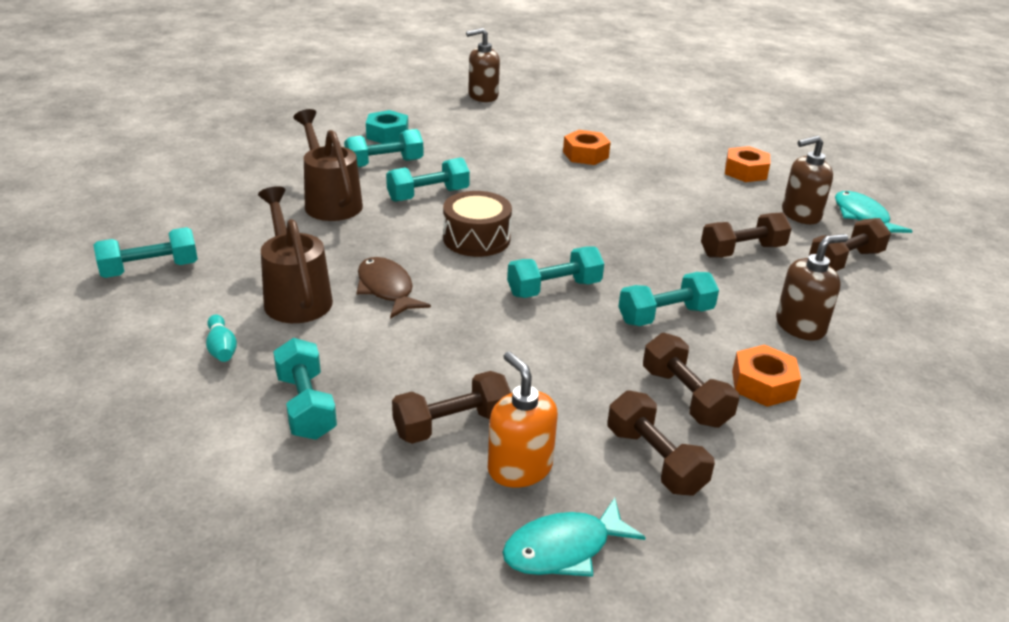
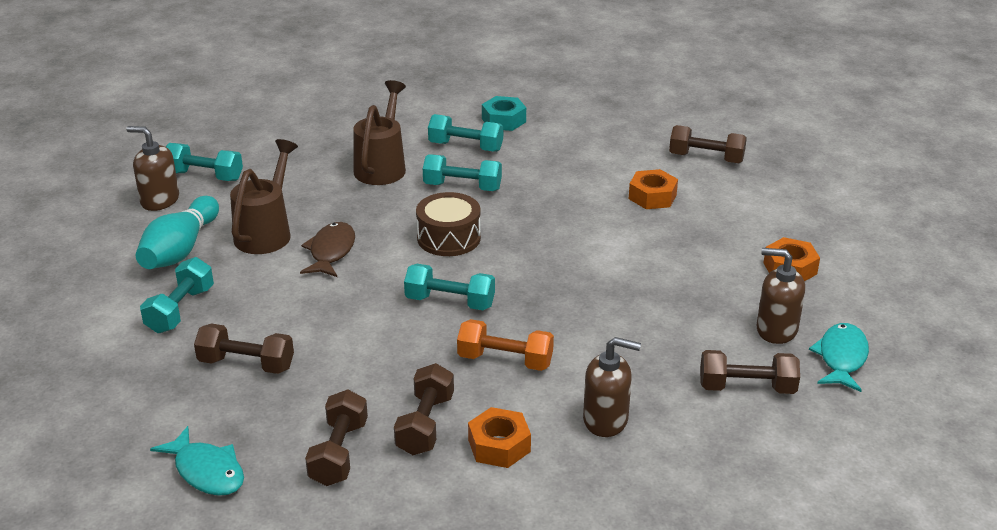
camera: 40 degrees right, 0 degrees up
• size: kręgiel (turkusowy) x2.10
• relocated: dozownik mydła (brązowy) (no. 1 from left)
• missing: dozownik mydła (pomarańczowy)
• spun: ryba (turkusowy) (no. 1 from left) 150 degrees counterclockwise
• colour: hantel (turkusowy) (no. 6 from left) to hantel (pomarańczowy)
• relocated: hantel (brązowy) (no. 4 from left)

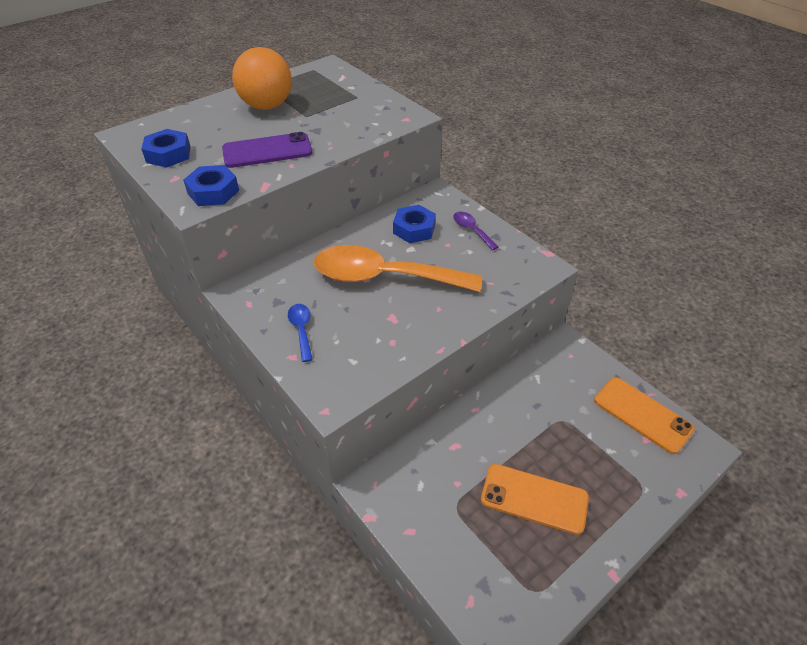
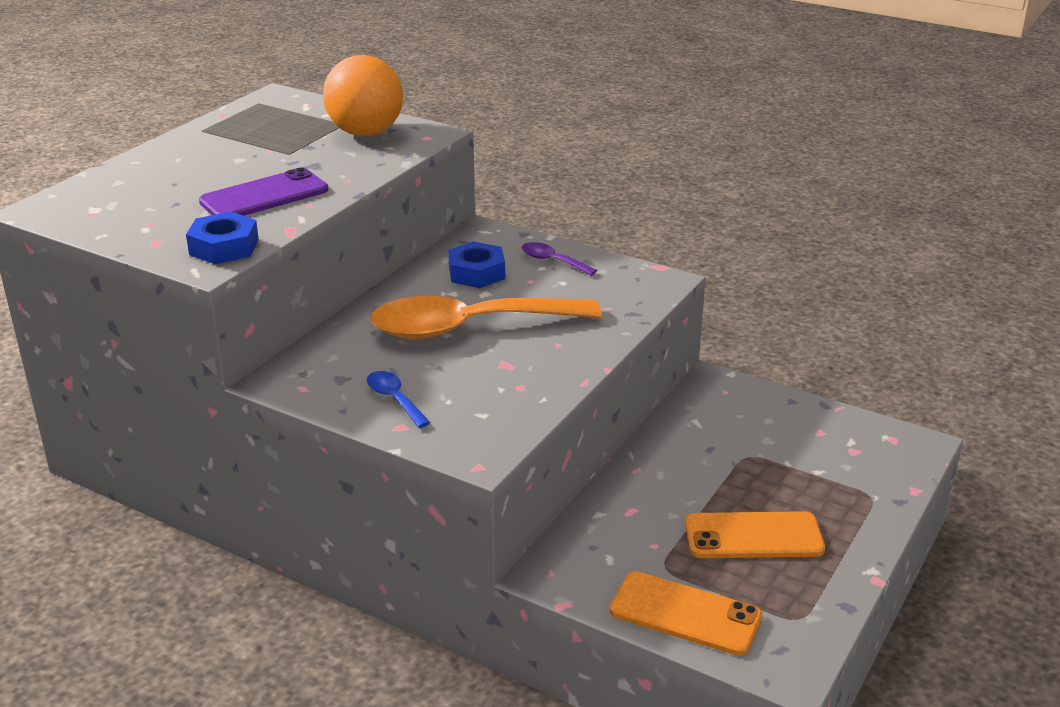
camera: 20 degrees left, 15 degrees down
• missing: nakrętka (niebieski) (no. 1 from left)
• relocated: piłka (pomarańczowy)
• relocated: telefon (pomarańczowy) (no. 2 from left in the first image) to telefon (pomarańczowy) (no. 1 from left)

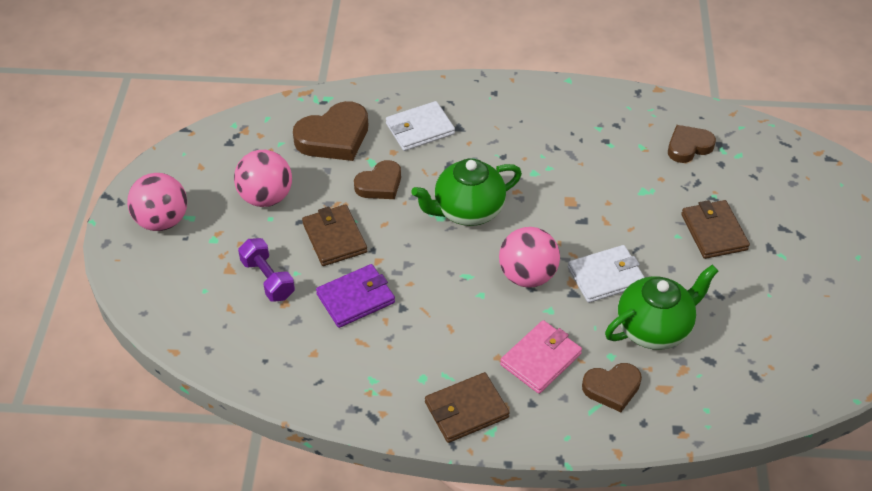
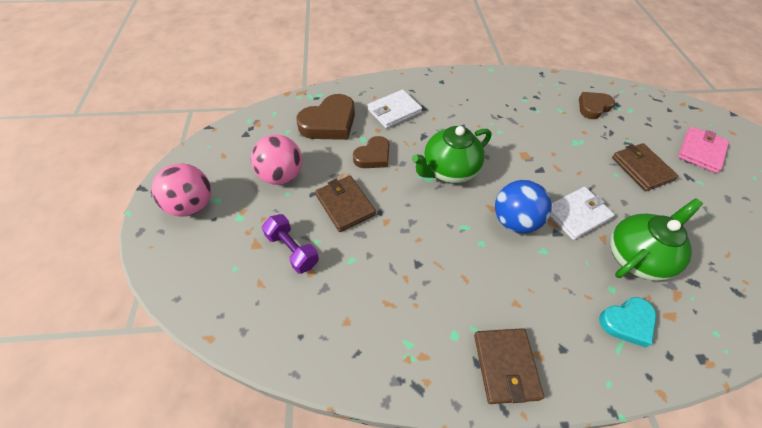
camera: 10 degrees left, 5 degrees up
• missing: portfel (fioletowy)
• spun: portfel (brązowy) (no. 2 from left) 60 degrees counterclockwise
• colour: piłka (różowy) (no. 3 from left) to piłka (niebieski)
• relocated: portfel (różowy)
• colour: serce (brązowy) (no. 3 from left) to serce (turkusowy)

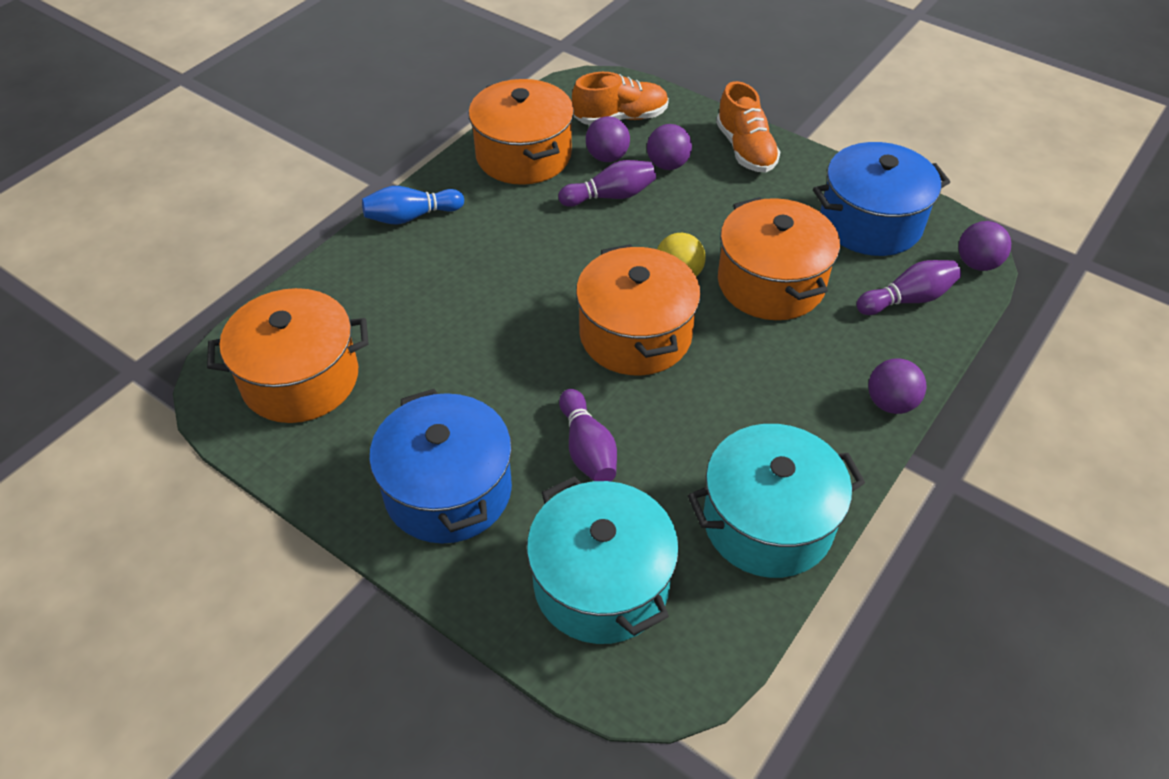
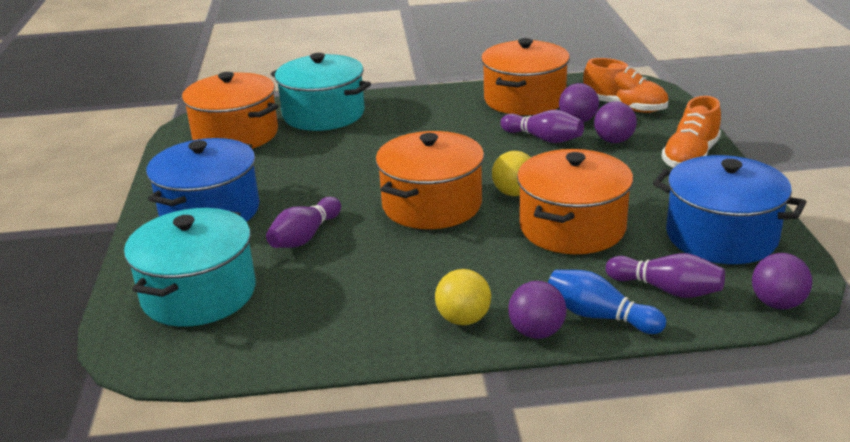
camera: 50 degrees right, 20 degrees down
• relocated: kręgiel (niebieski)
• relocated: garnek (turkusowy) (no. 2 from left)
• appeared: piłka (żółty) (no. 1 from left)

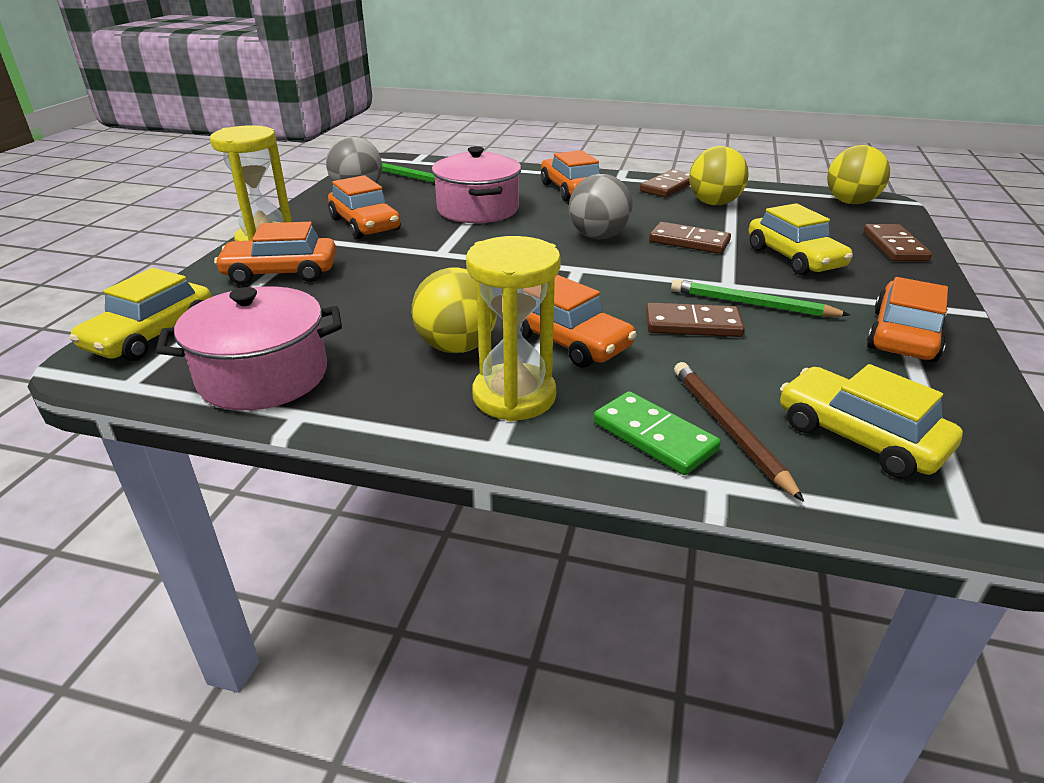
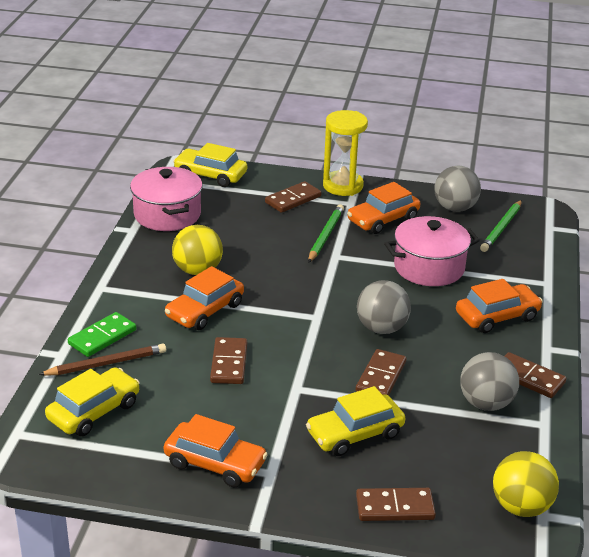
camera: 85 degrees right, 0 degrees up
• exchanged: samochód (pomarańczowy) (no. 1 from left) to kostka domina (brązowy) (no. 2 from left)
• missing: klepsydra (żółty) (no. 2 from left)
• relocated: ołówek (zielony) (no. 2 from left in the first image) to ołówek (zielony) (no. 1 from left)
• colour: piłka (żółty) (no. 2 from left) to piłka (szary) (no. 3 from left)

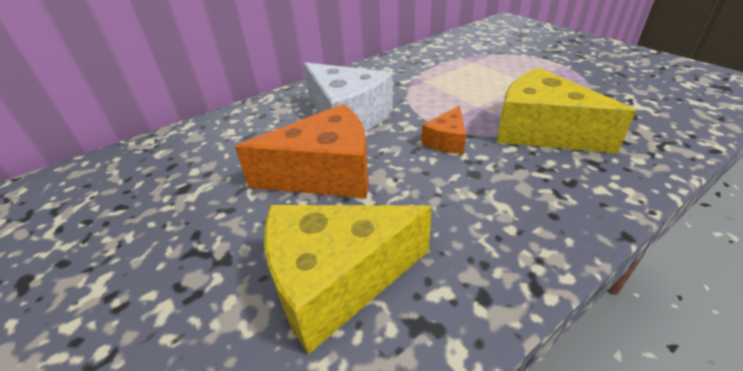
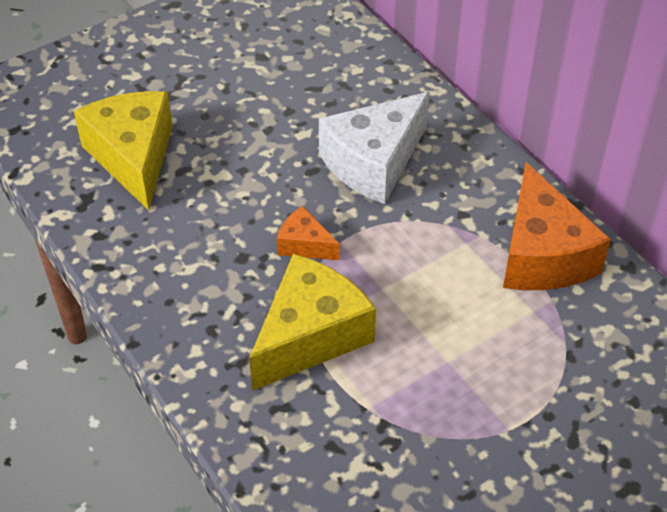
camera: 90 degrees right, 10 degrees up
• relocated: ser (pomarańczowy) (no. 1 from left in the first image) to ser (pomarańczowy) (no. 2 from left)

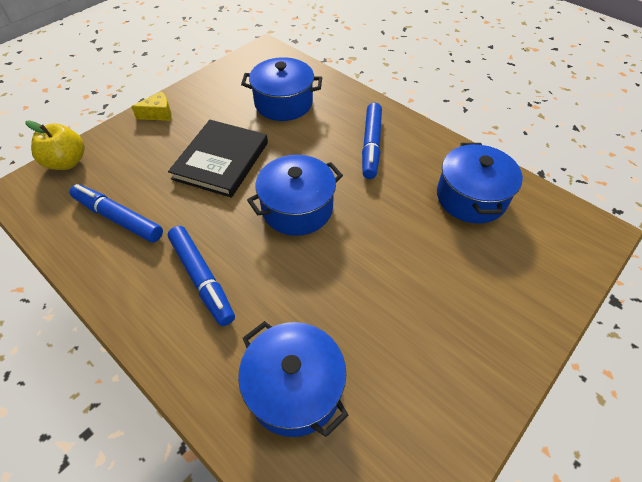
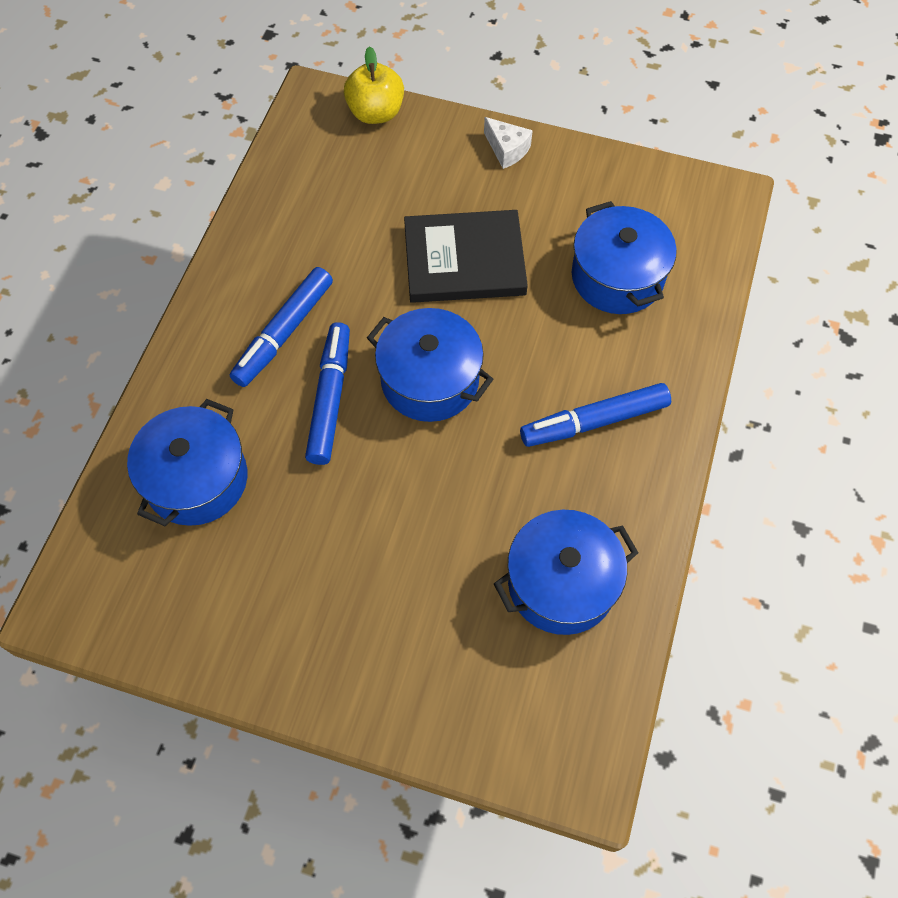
camera: 65 degrees right, 10 degrees up
• relocated: flamaster (niebieski) (no. 1 from left in the first image) to flamaster (niebieski) (no. 2 from left)
• colour: ser (żółty) to ser (biały)

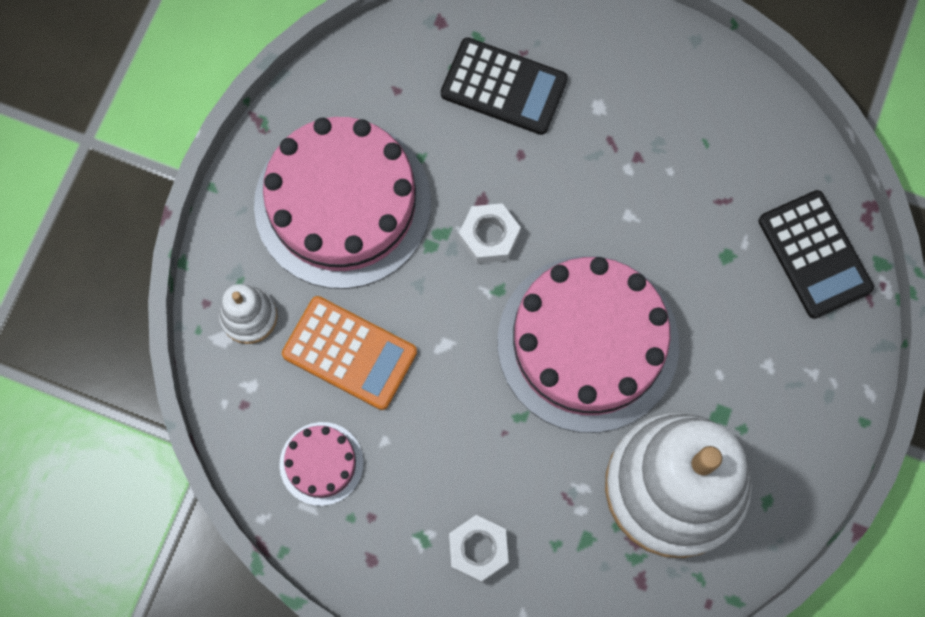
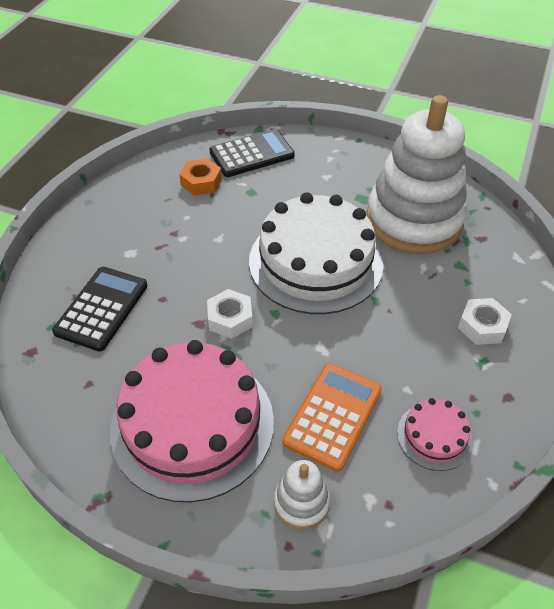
camera: 90 degrees left, 25 degrees down
• colour: tort (różowy) (no. 3 from left) to tort (biały)
• appeared: nakrętka (pomarańczowy)

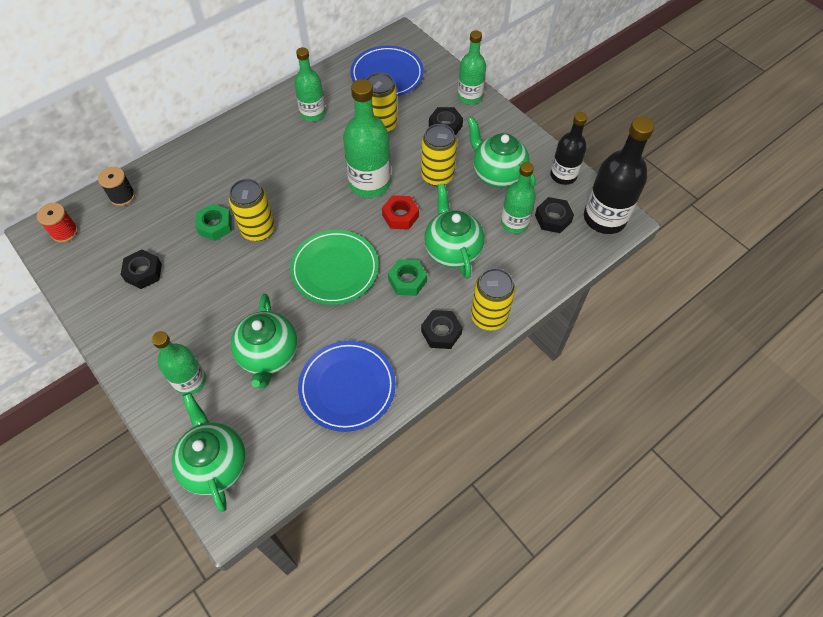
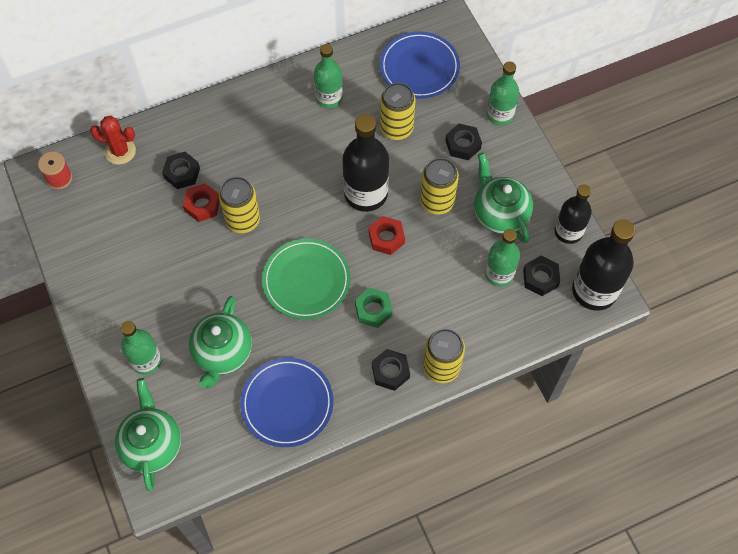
camera: 15 degrees right, 5 degrees up
• exchanged: szpulka (czarny) to kaktus (czerwony)
• relocated: nakrętka (czarny) (no. 1 from left)
• colour: nakrętka (zielony) (no. 1 from left) to nakrętka (czerwony) (no. 1 from left)
• colour: butelka (zielony) (no. 3 from left) to butelka (czarny) (no. 1 from left)
• missing: imbryk (zielony) (no. 3 from left)

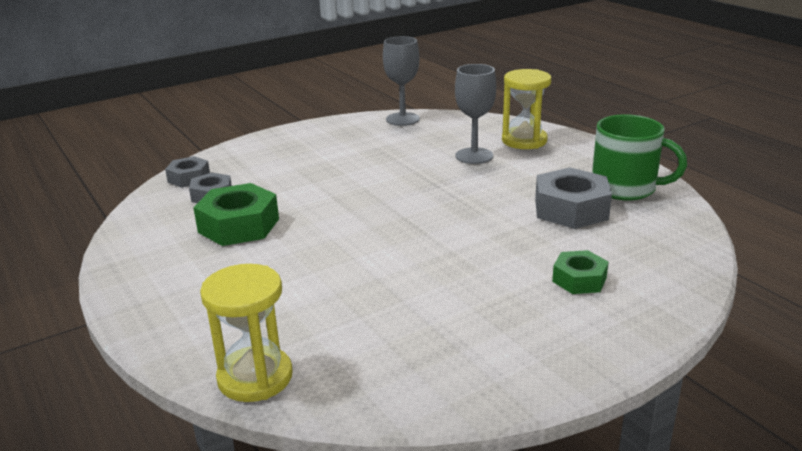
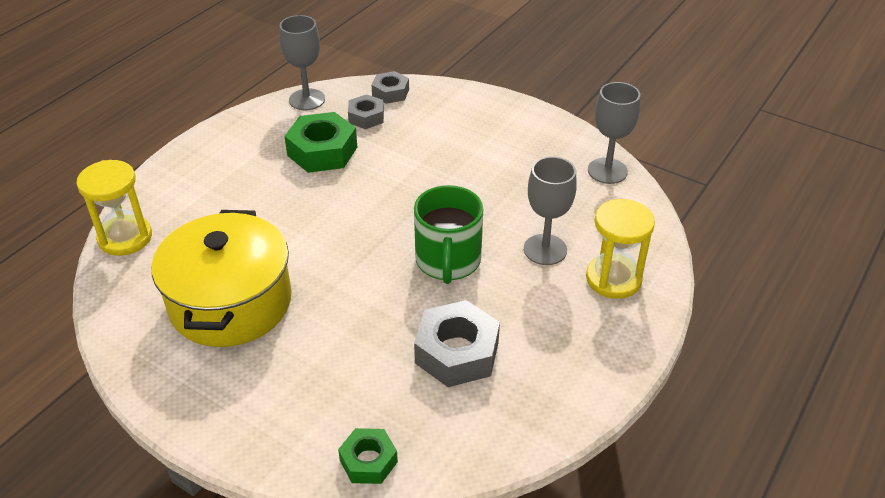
camera: 65 degrees right, 15 degrees up
• relocated: nakrętka (zielony) (no. 2 from left)
• relocated: kubek (zielony)
• appeared: garnek (żółty)
• appeared: kielich (szary) (no. 1 from left)

